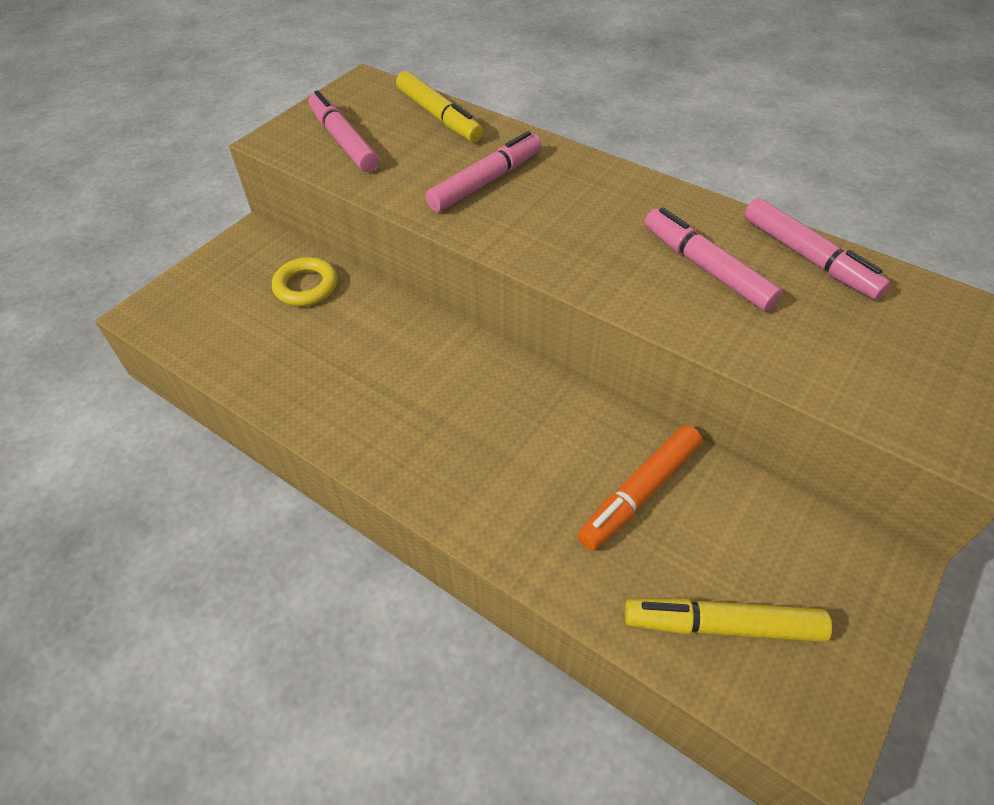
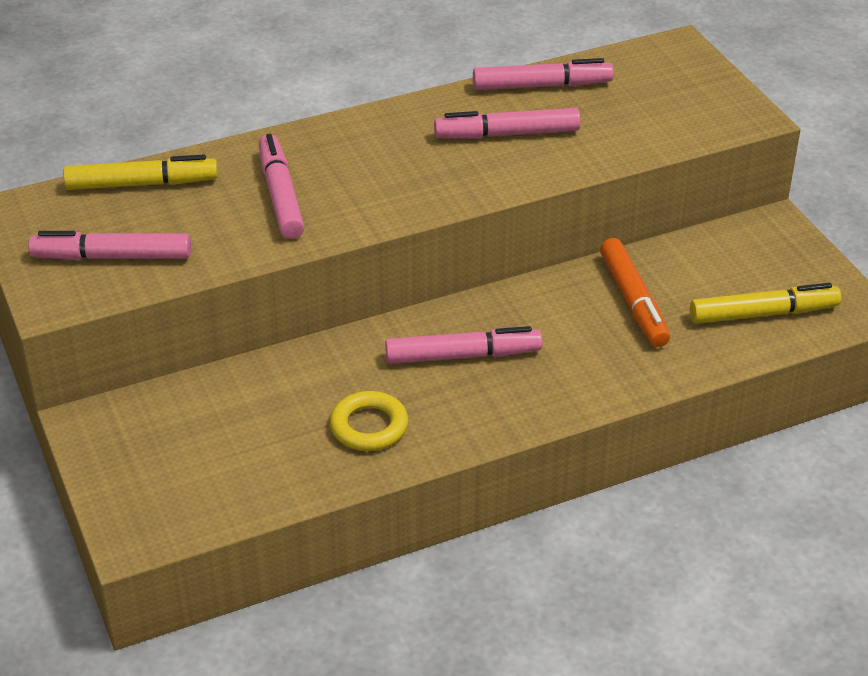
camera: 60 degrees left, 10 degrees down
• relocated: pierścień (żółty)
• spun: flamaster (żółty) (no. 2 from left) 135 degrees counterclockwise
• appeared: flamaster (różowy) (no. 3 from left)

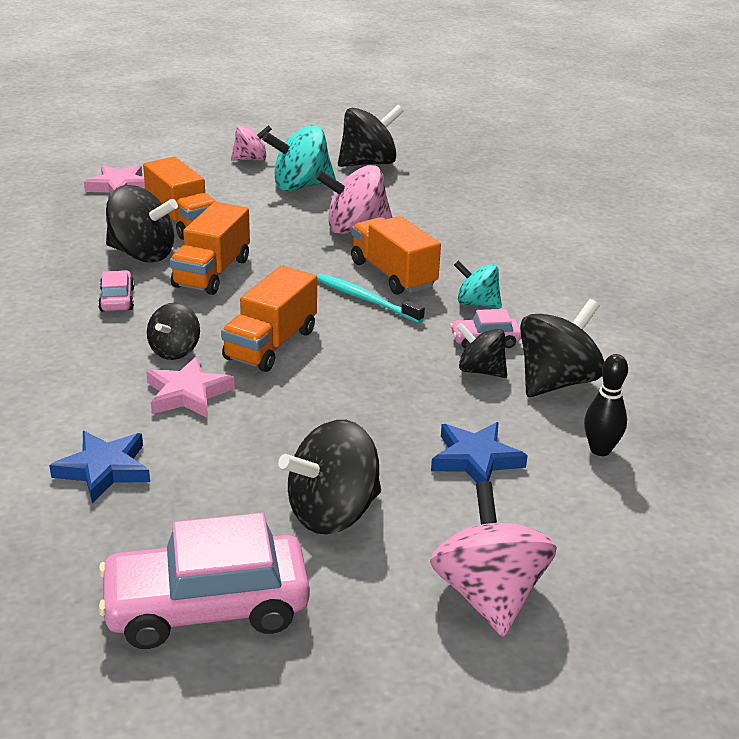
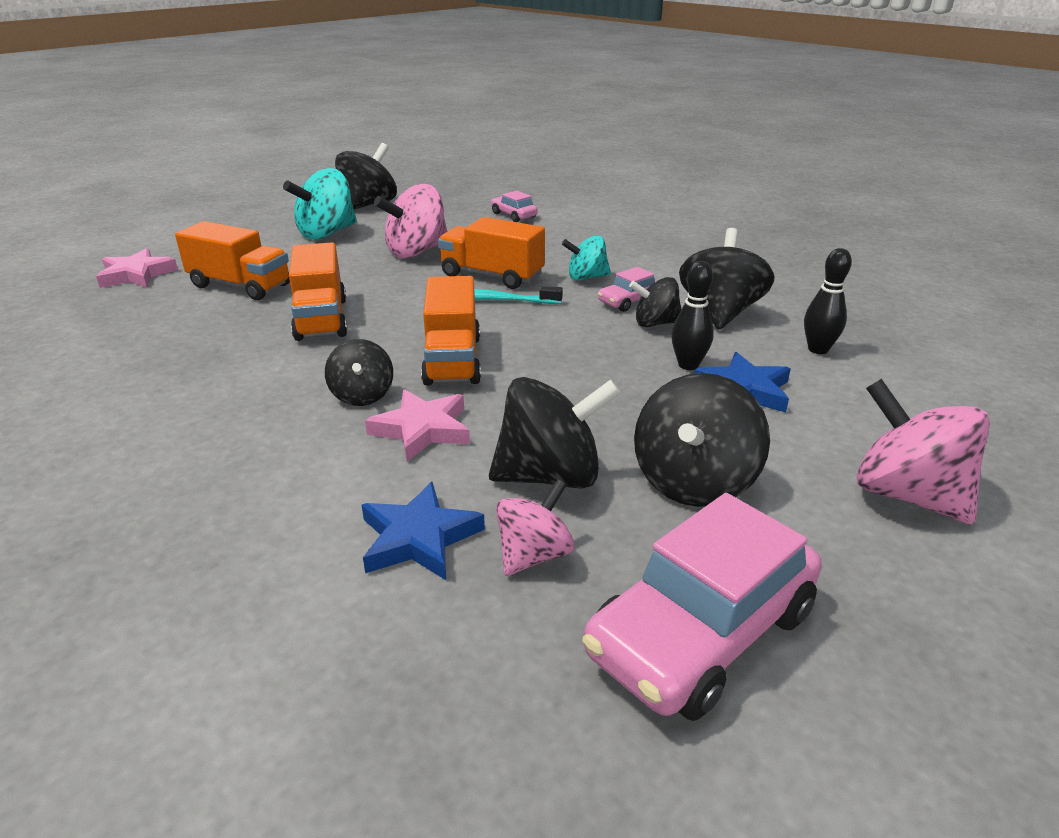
camera: 30 degrees left, 0 degrees up
• relocated: samochód (różowy) (no. 1 from left)
• relocated: bączek (czarny) (no. 1 from left in the first image) to bączek (czarny) (no. 3 from left)
• relocated: bączek (różowy) (no. 1 from left in the first image) to bączek (różowy) (no. 2 from left)
• appeared: kręgiel (czarny) (no. 1 from left)

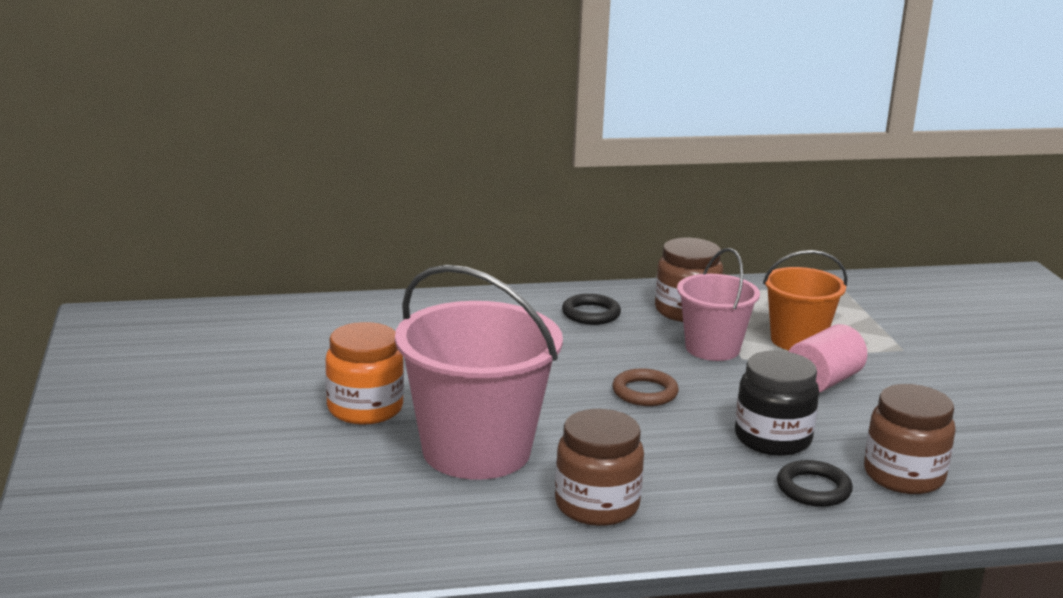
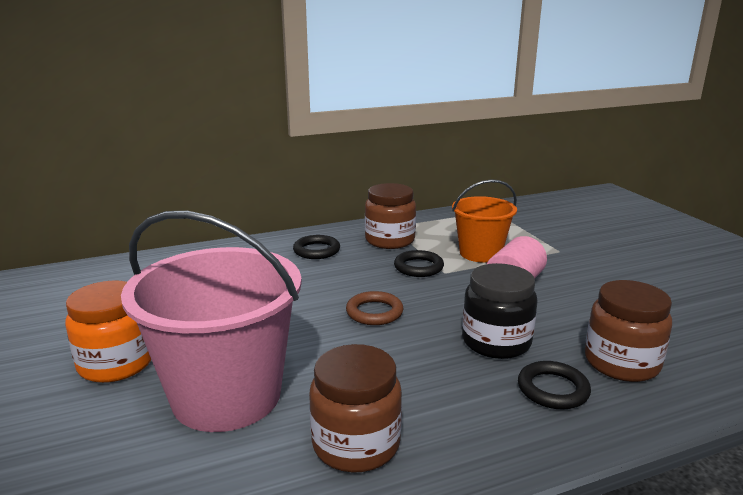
camera: 10 degrees left, 0 degrees up
• exchanged: wiadro (różowy) (no. 2 from left) to pierścień (czarny) (no. 2 from left)

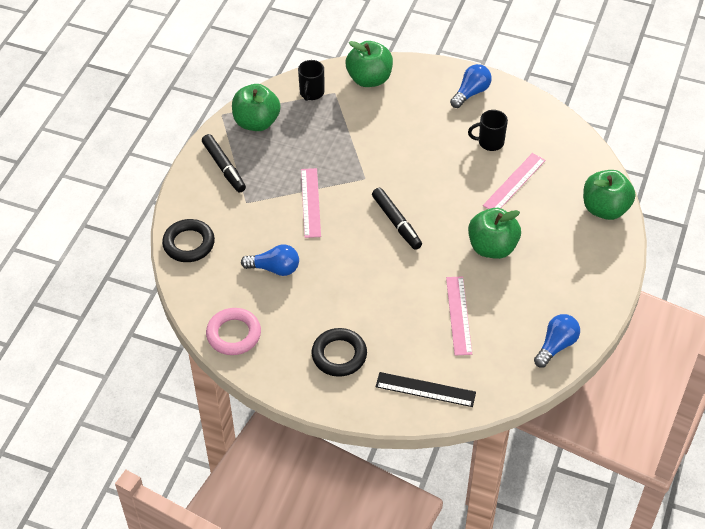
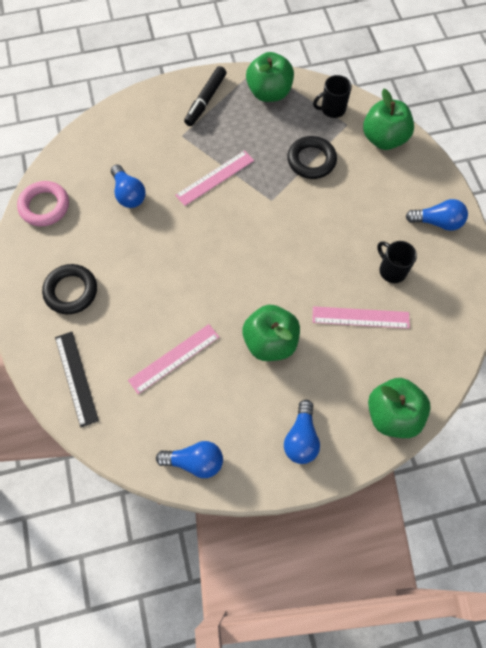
camera: 55 degrees right, 15 degrees up
• relocated: pierścień (czarny) (no. 1 from left in the first image) to pierścień (czarny) (no. 2 from left)
• missing: flamaster (czarny) (no. 2 from left)
• appeared: żarówka (niebieski) (no. 3 from left)

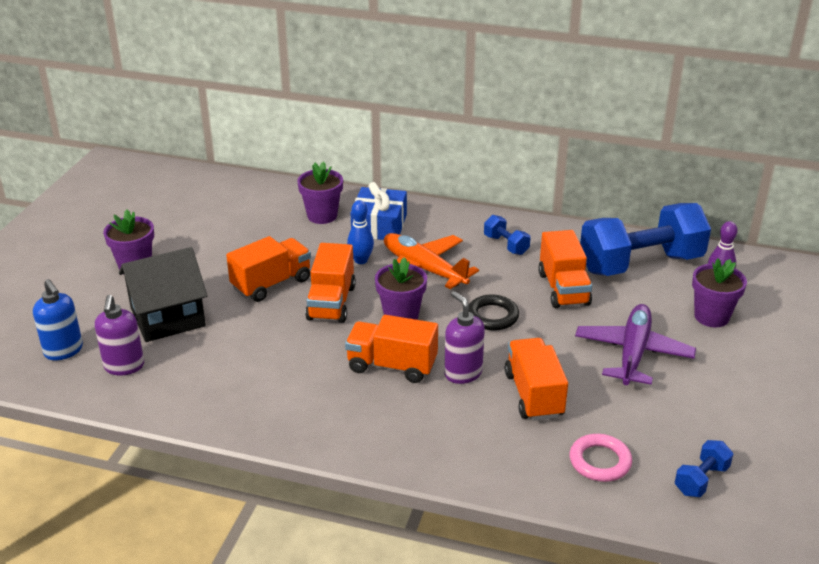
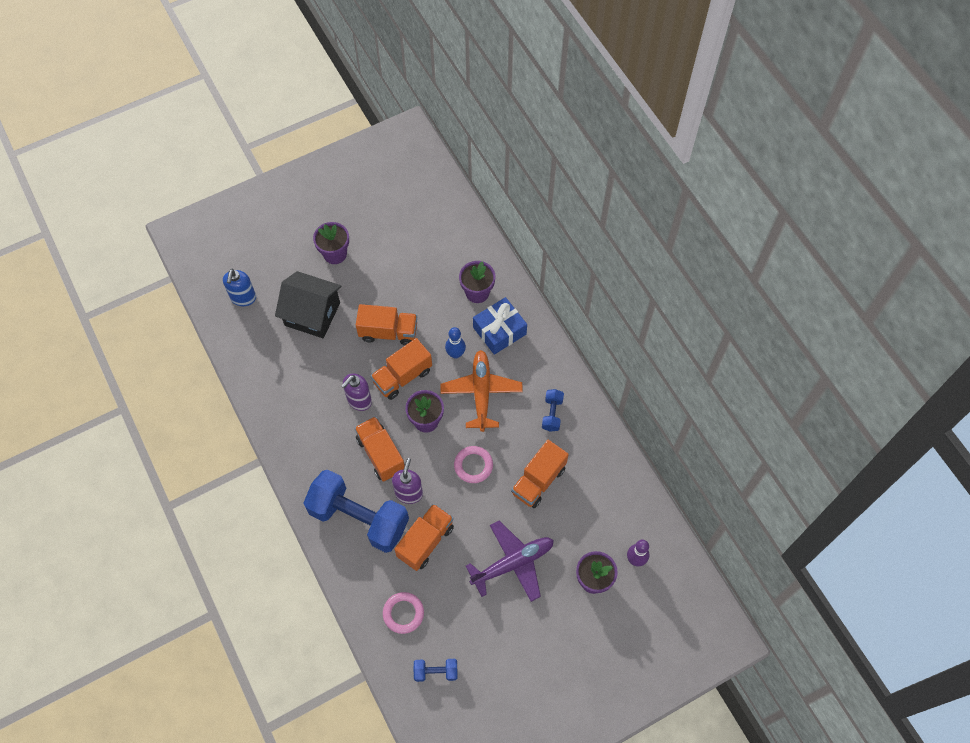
camera: 45 degrees right, 30 degrees up
• relocated: dozownik mydła (fioletowy) (no. 1 from left)
• colour: pierścień (czarny) to pierścień (różowy) (no. 2 from left)
• relocated: hantel (niebieski) (no. 2 from left in the first image) to hantel (niebieski) (no. 1 from left)

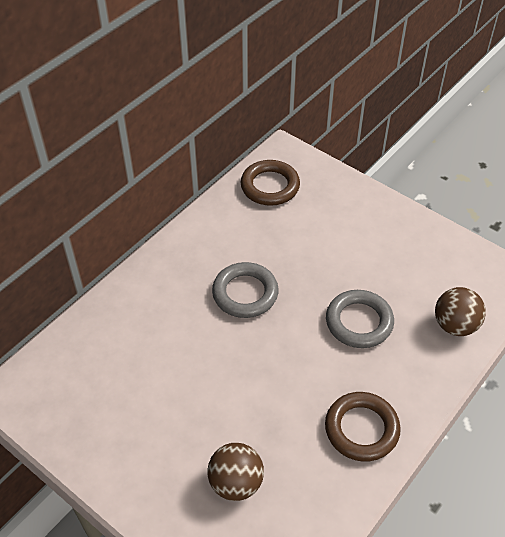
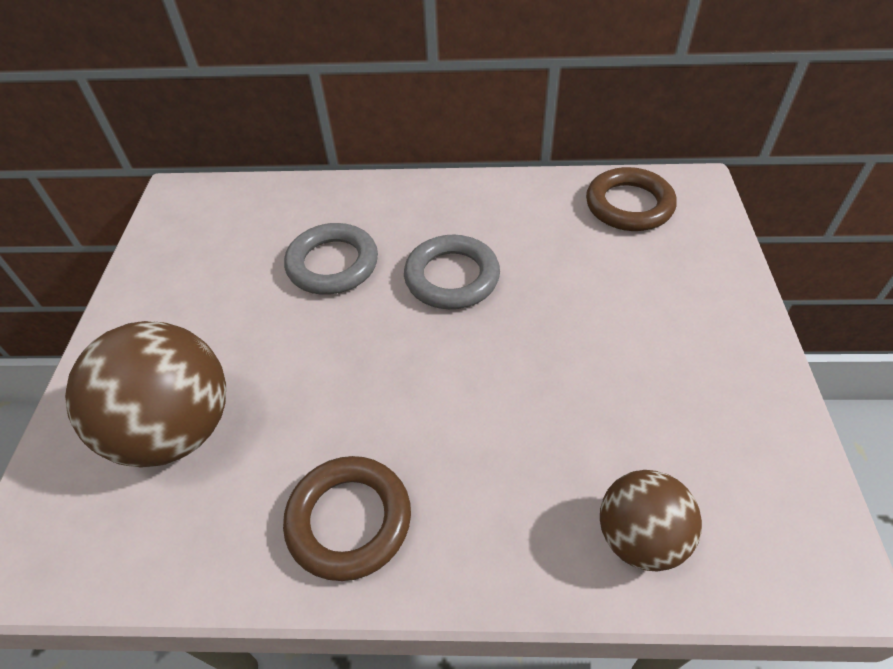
camera: 55 degrees right, 0 degrees up
• size: piłka (brązowy) (no. 1 from left) x1.68
• relocated: pierścień (szary) (no. 2 from left in the first image) to pierścień (szary) (no. 1 from left)

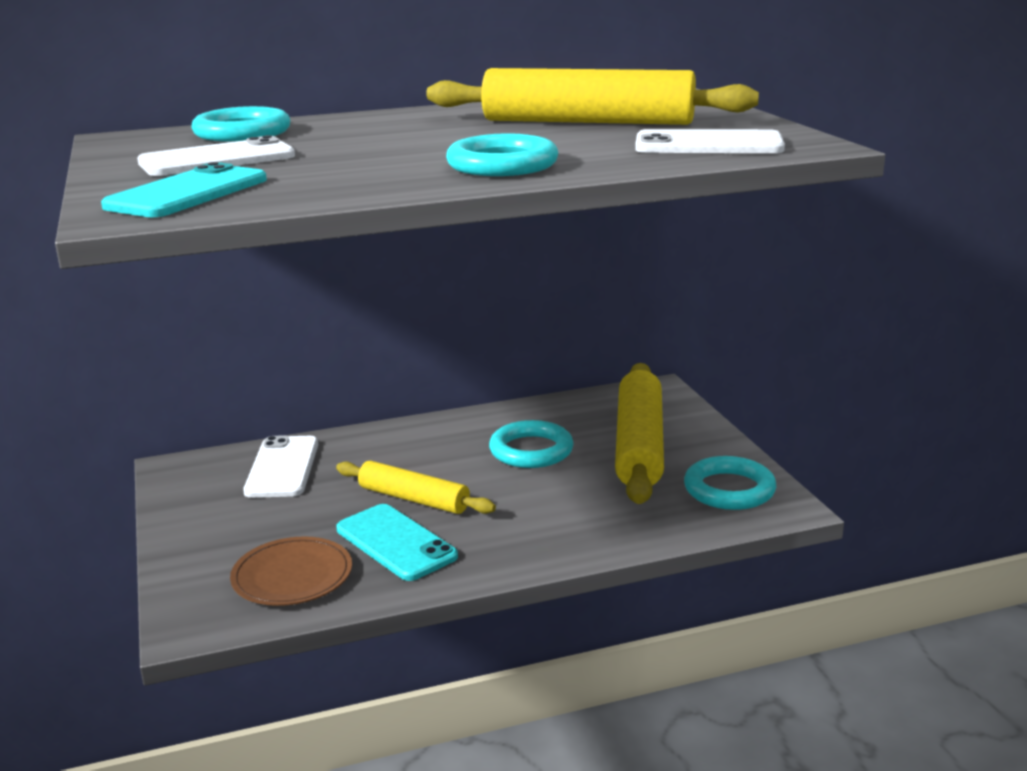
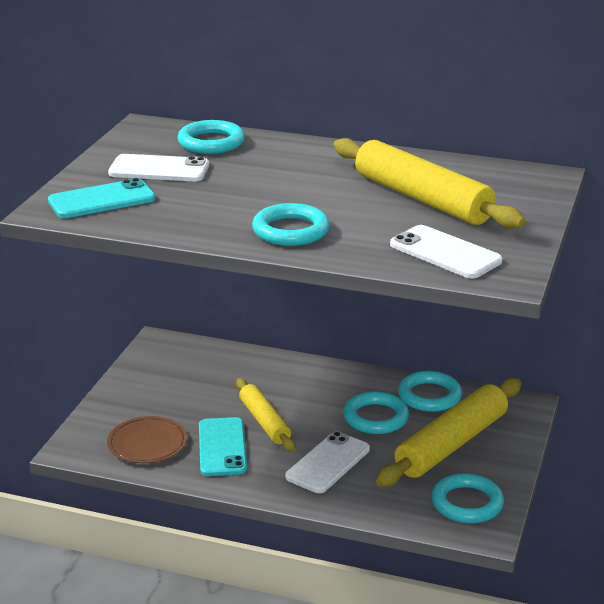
camera: 35 degrees right, 5 degrees up
• relocated: telefon (biały) (no. 2 from left)
• appeared: pierścień (turkusowy) (no. 4 from left)

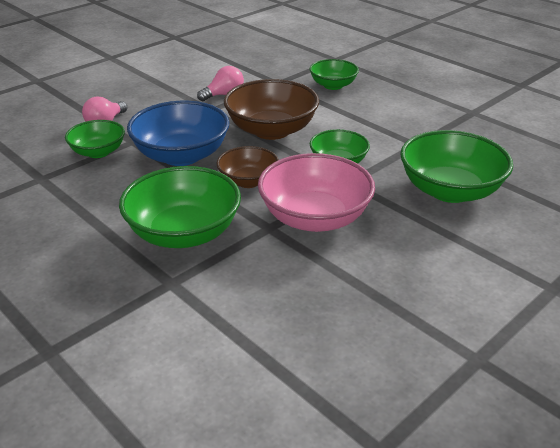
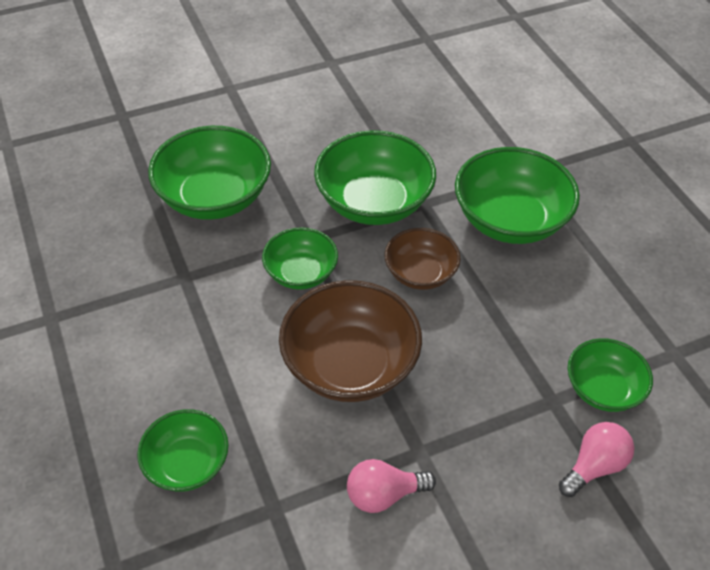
camera: 160 degrees left, 15 degrees up
• missing: miska (niebieski)
• colour: miska (różowy) to miska (zielony) (no. 4 from left)

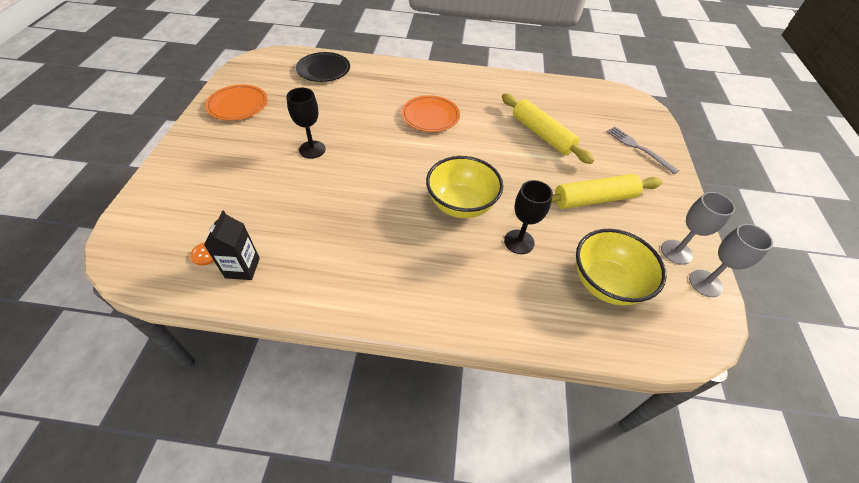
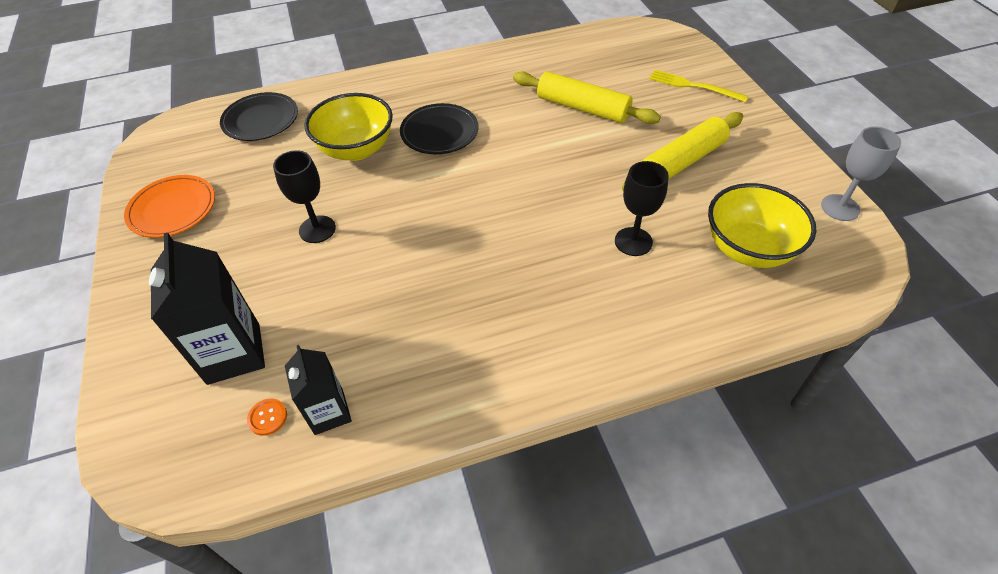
camera: 20 degrees left, 0 degrees up
• colour: talerz (pomarańczowy) (no. 2 from left) to talerz (czarny) (no. 2 from left)
• relocated: miska (żółty) (no. 1 from left)
• colour: widelec (szary) to widelec (żółty)
• missing: kielich (szary) (no. 1 from left)
• appeared: karton mleka (czarny) (no. 1 from left)

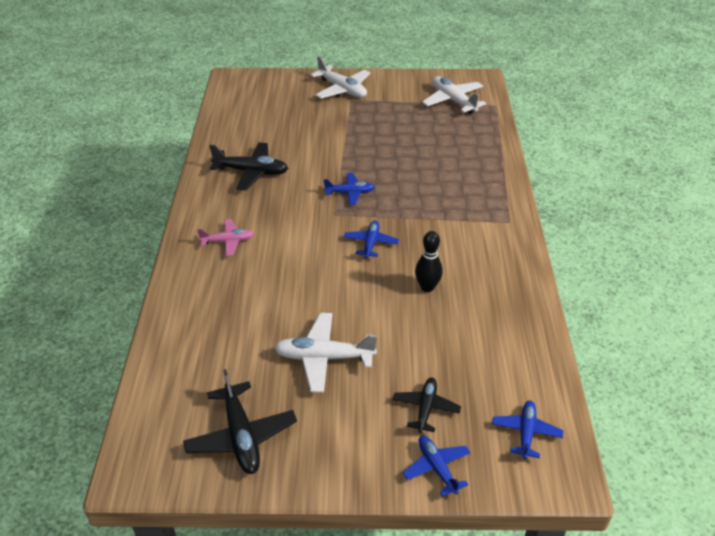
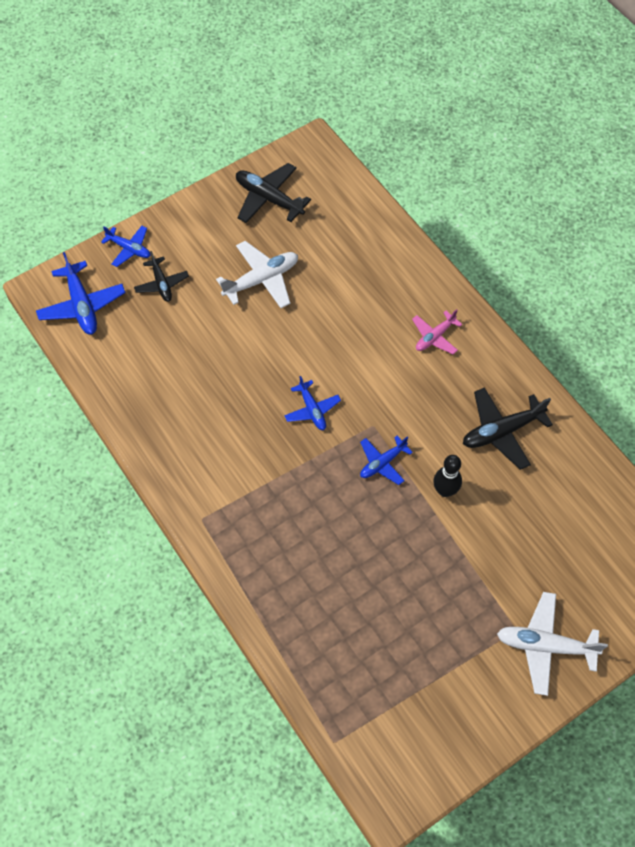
camera: 145 degrees right, 20 degrees up
• relocated: kręgiel (czarny)
• missing: samolot (biały) (no. 3 from left)
• size: samolot (niebieski) (no. 4 from left in the first image) x1.60

